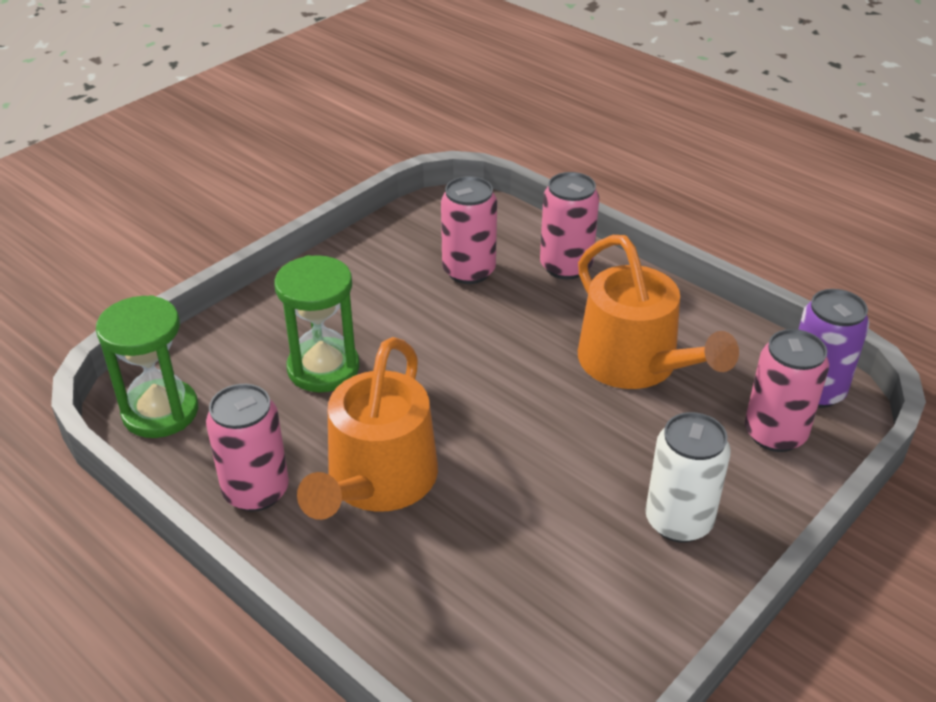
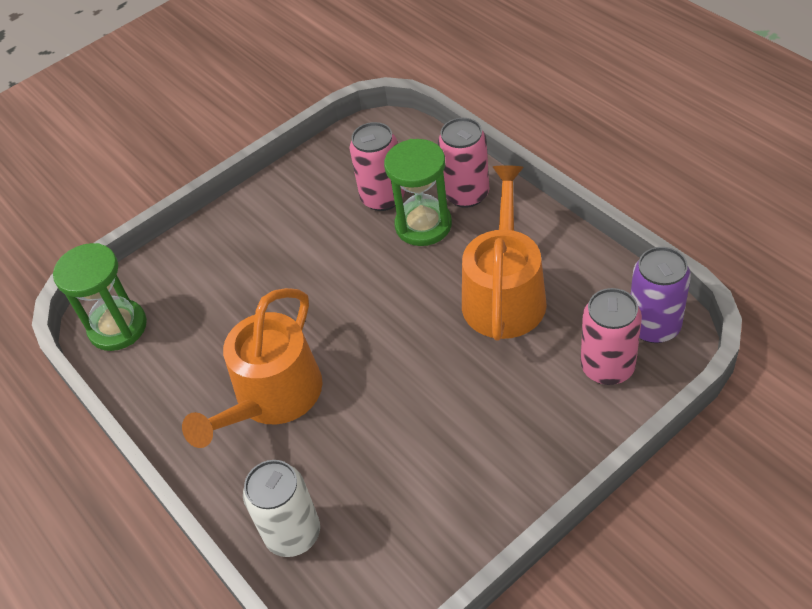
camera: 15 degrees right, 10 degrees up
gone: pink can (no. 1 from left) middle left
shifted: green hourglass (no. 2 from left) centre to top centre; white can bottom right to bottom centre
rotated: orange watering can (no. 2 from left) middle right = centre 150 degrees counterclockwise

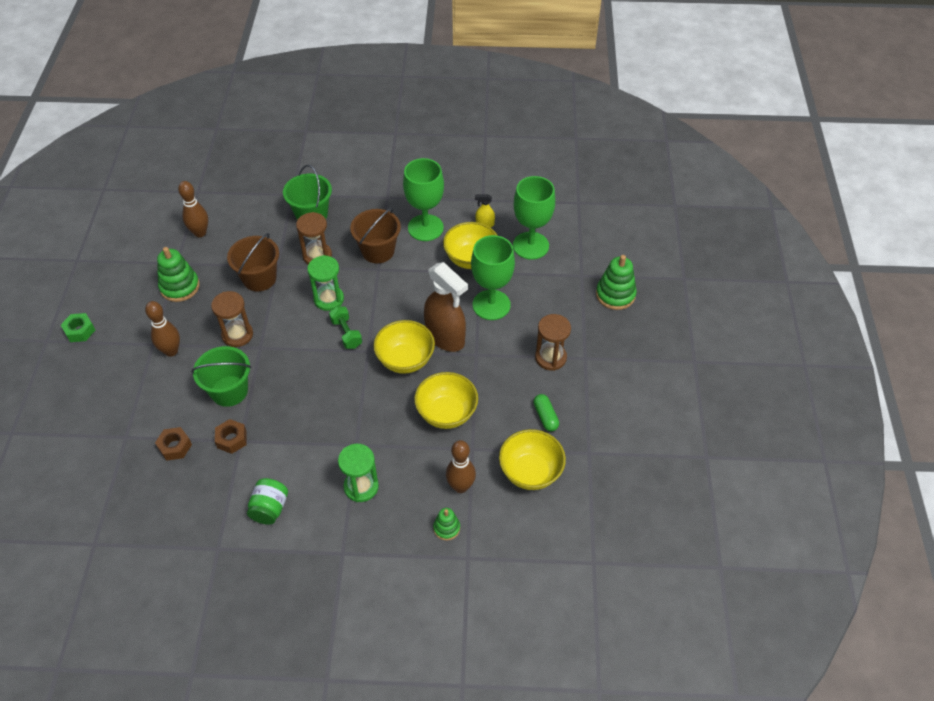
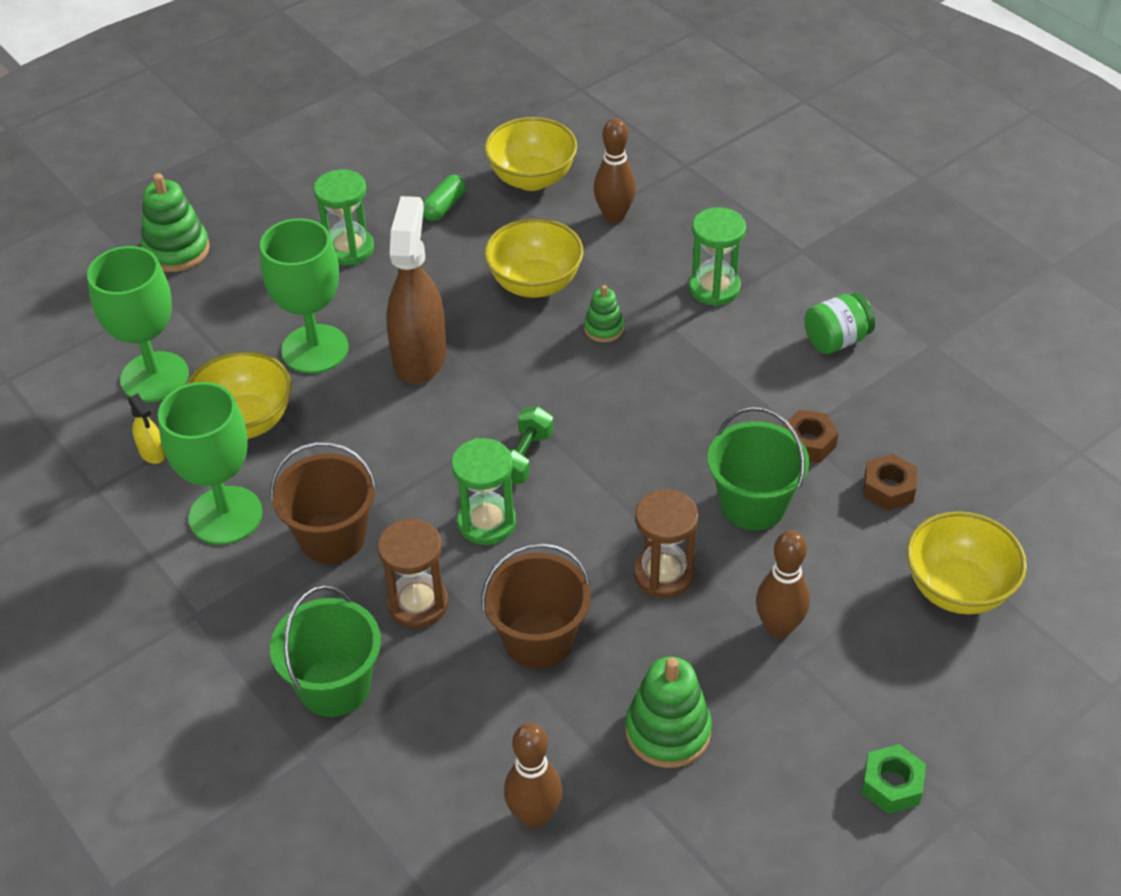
camera: 130 degrees left, 5 degrees down
shifted: yellow bowl (no. 1 from left in the first image) centre to yellow bowl (no. 4 from left) middle right; green stacking toy (no. 2 from left) bottom centre to centre
repainted: brown hourglass (no. 3 from left) centre to green hourglass (no. 1 from left) top left

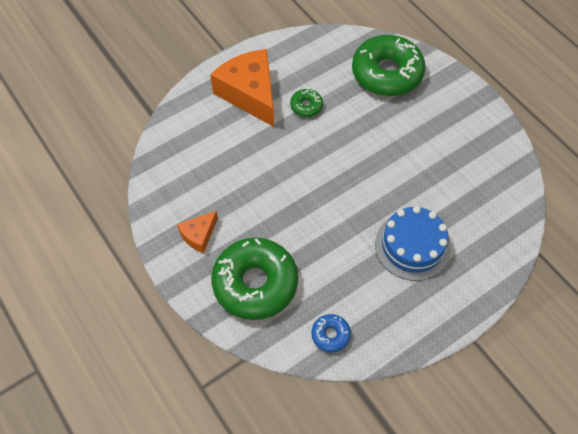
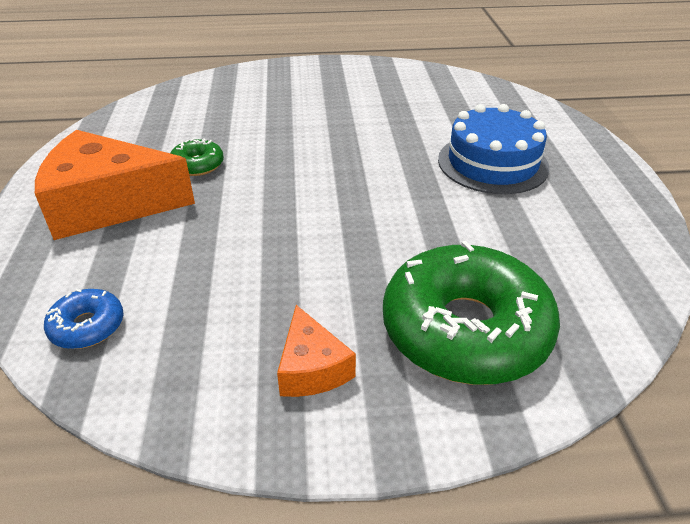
camera: 60 degrees left, 20 degrees down
gone: green donut (no. 3 from left) top right
shifted: blue donut bottom centre to middle left

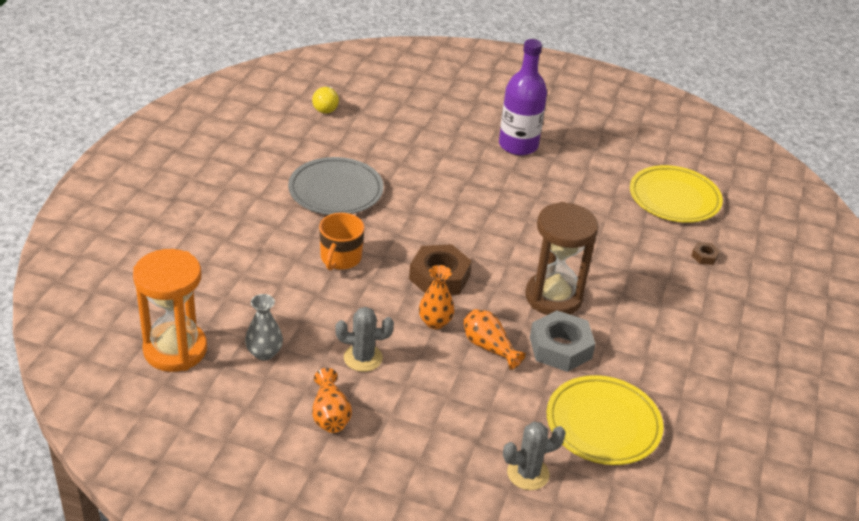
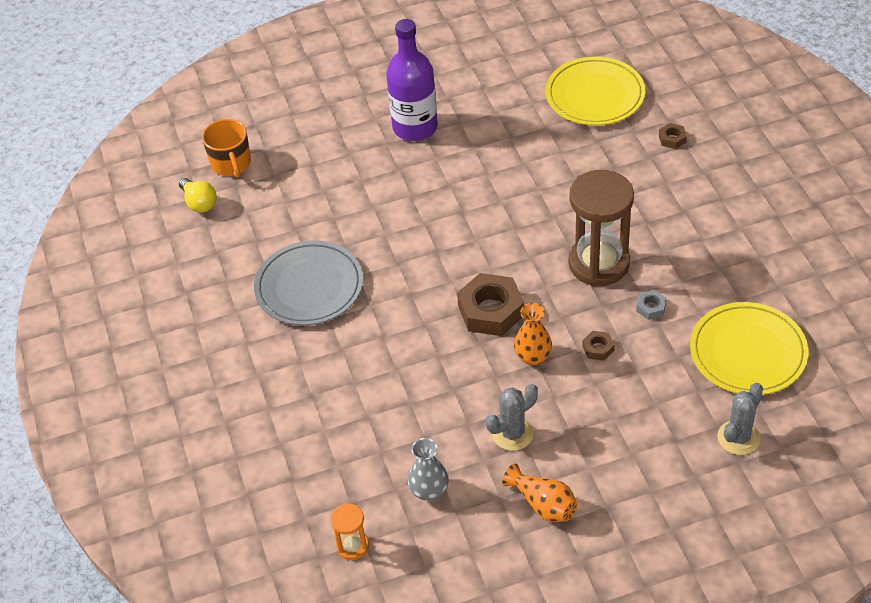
camera: 30 degrees left, 10 degrees up
shifted: orange mug centre to top left
swapped: orange vase (no. 3 from left) centre to brown nut (no. 2 from left) middle right
scaled: orange hourglass middle left = bottom centre x0.47; grey nut centre = middle right x0.46

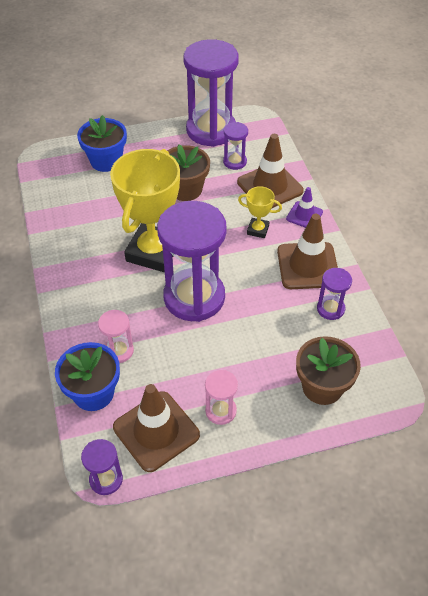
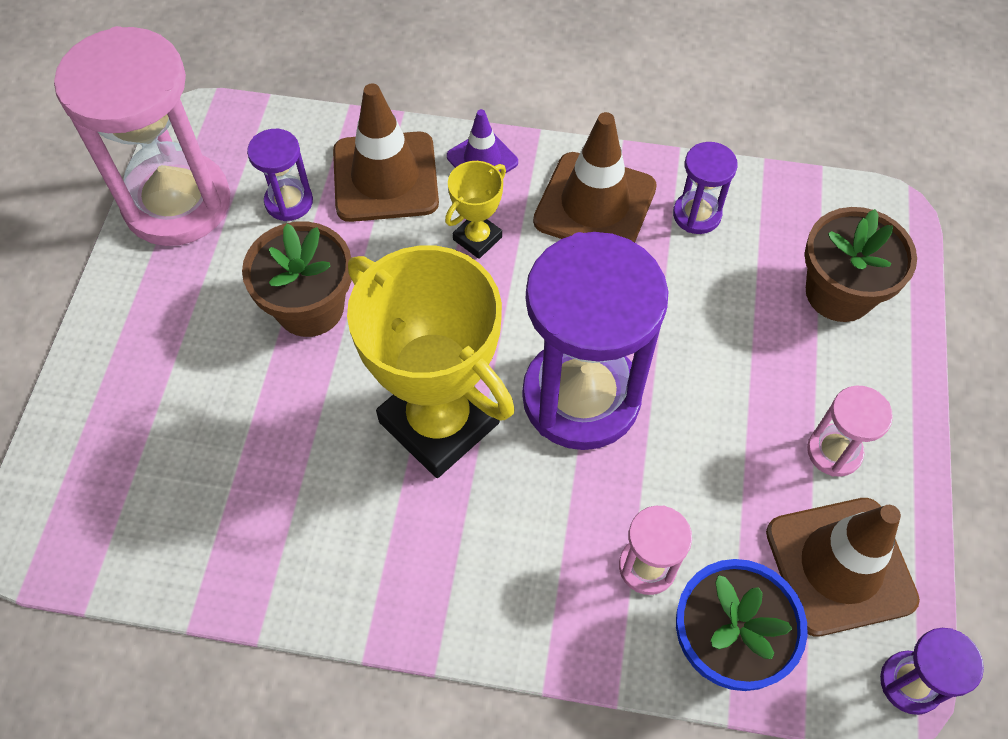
camera: 65 degrees left, 10 degrees up
gone: blue flower pot (no. 2 from left) top left
repainted: purple hourglass (no. 3 from left) top centre to pink hourglass (no. 1 from left) top left

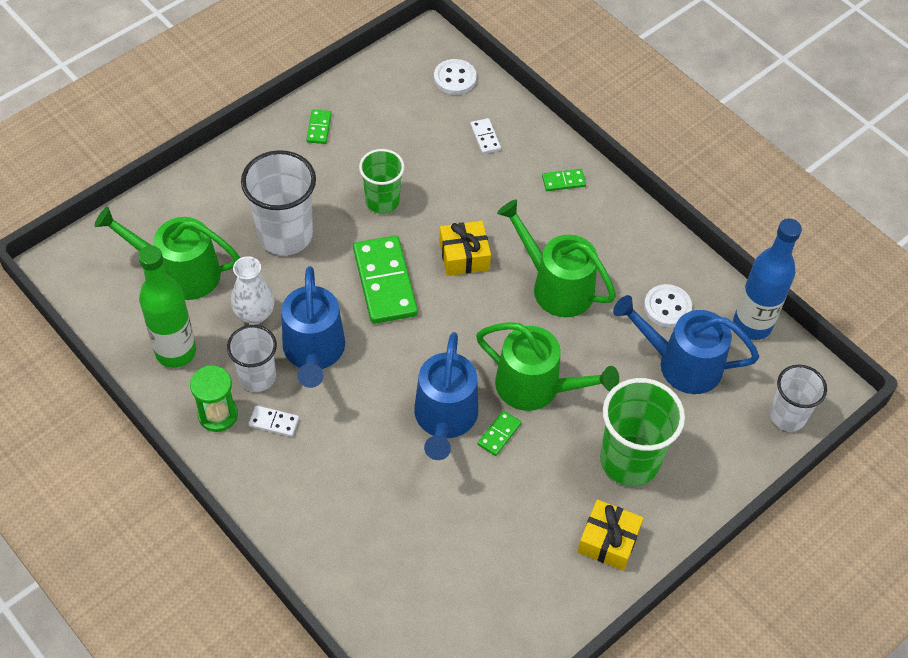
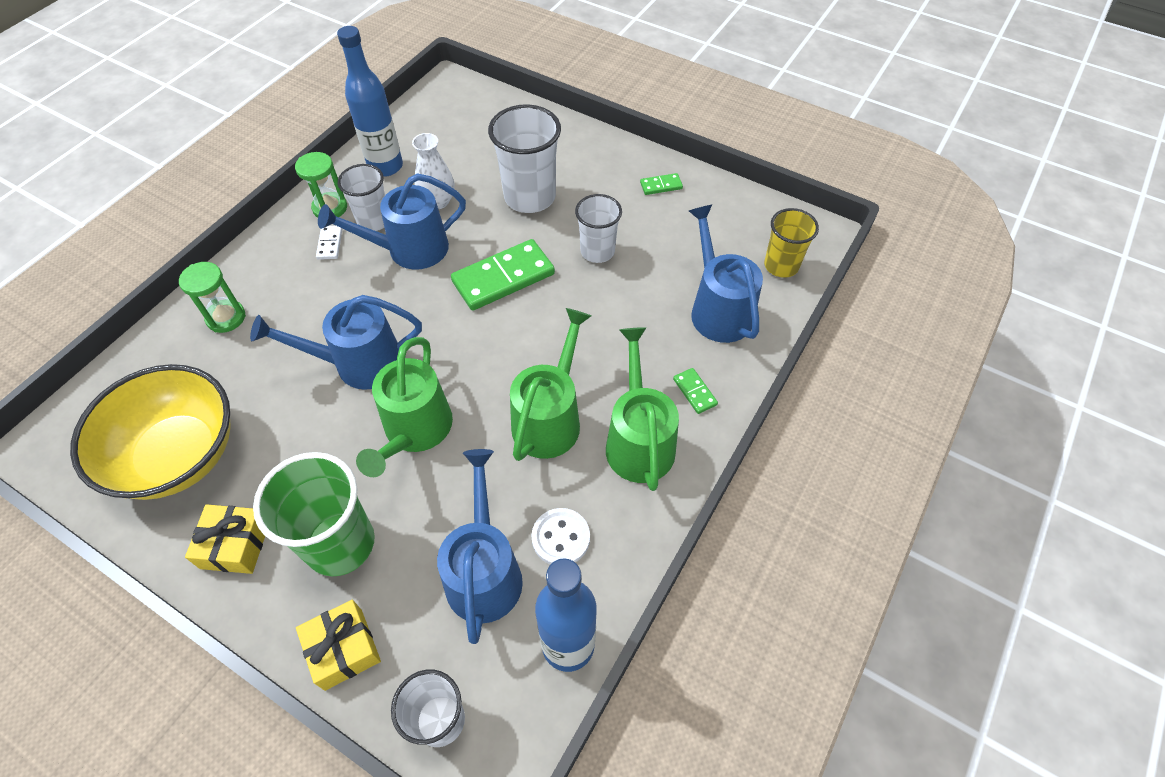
camera: 75 degrees right, 0 degrees up
gone: green domino (no. 3 from left) centre
new: yellow bowl middle left; green hourglass (no. 1 from left) middle left
shifted: green watering can (no. 1 from left in the first image) middle left to green watering can (no. 3 from left) centre; yellow gift (no. 1 from left in the first image) centre to yellow gift (no. 2 from left) bottom left
swapped: white button (no. 1 from left) top centre to yellow cup top right; white domino (no. 2 from left) top centre to blue watering can (no. 4 from left) centre
repainted: green bottle middle left to blue bottle (no. 1 from left) top left; green cup (no. 1 from left) top centre to white cup (no. 4 from left) top centre

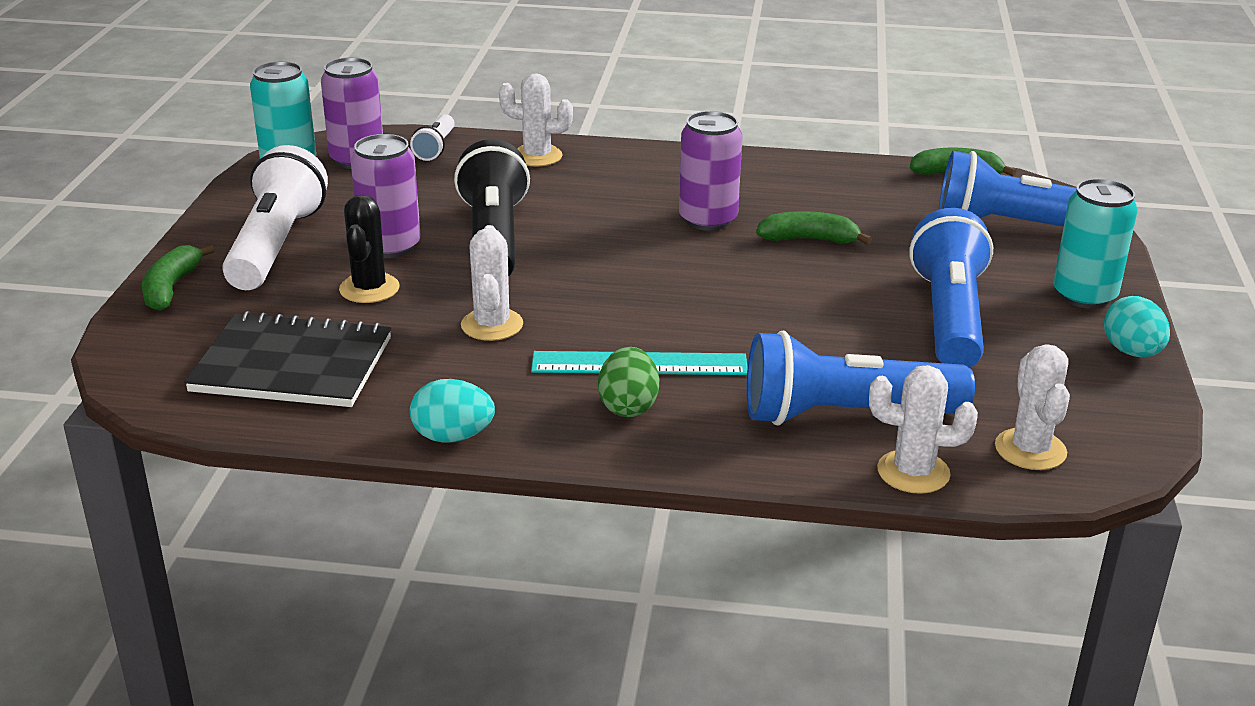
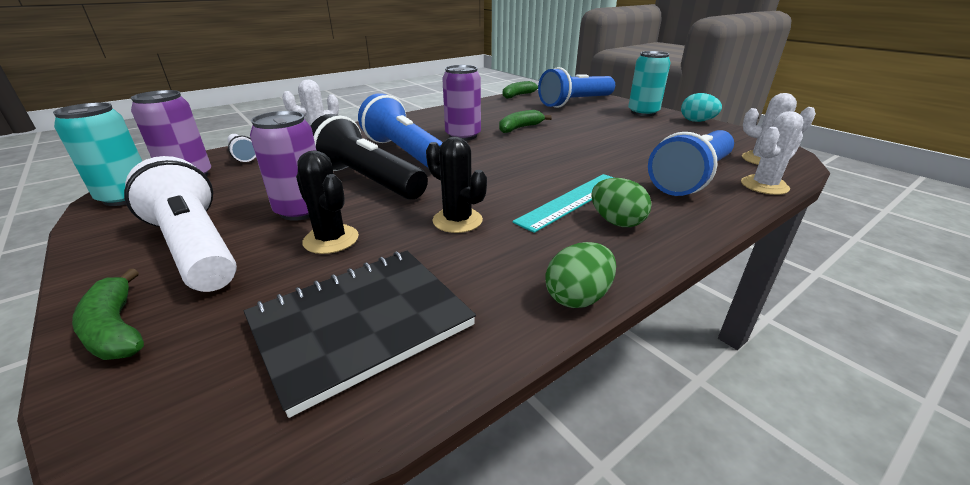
camera: 45 degrees left, 0 degrees up
shifted: blue flashlight (no. 2 from left in the first image) middle right to blue flashlight (no. 1 from left) top centre
repainted: turquoise egg (no. 1 from left) centre to green egg (no. 1 from left) centre; white cactus (no. 1 from left) centre to black cactus (no. 2 from left) centre

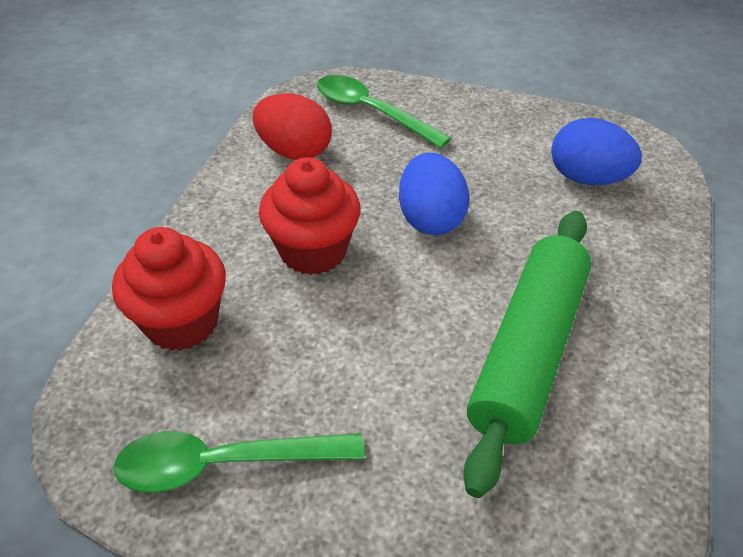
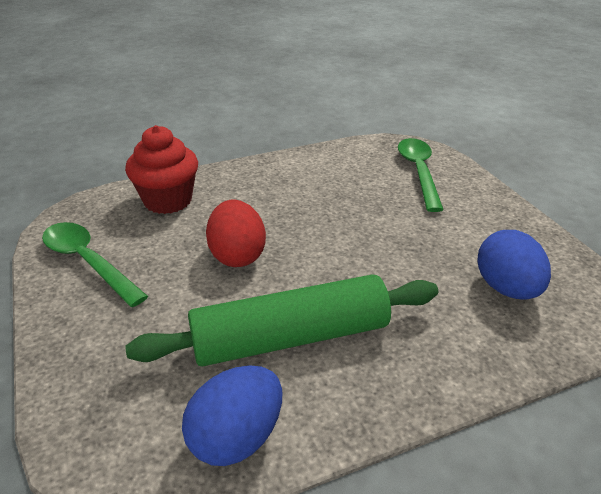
camera: 50 degrees right, 10 degrees down
gone: red cupcake (no. 2 from left) centre
shifted: red egg top centre to centre; blue egg (no. 1 from left) centre to bottom centre

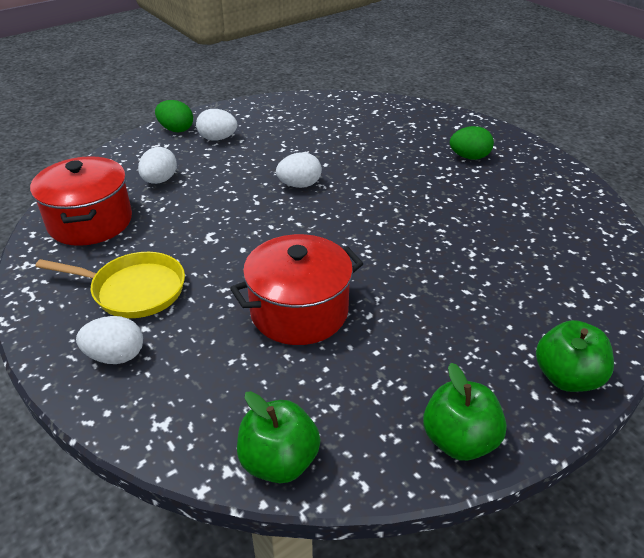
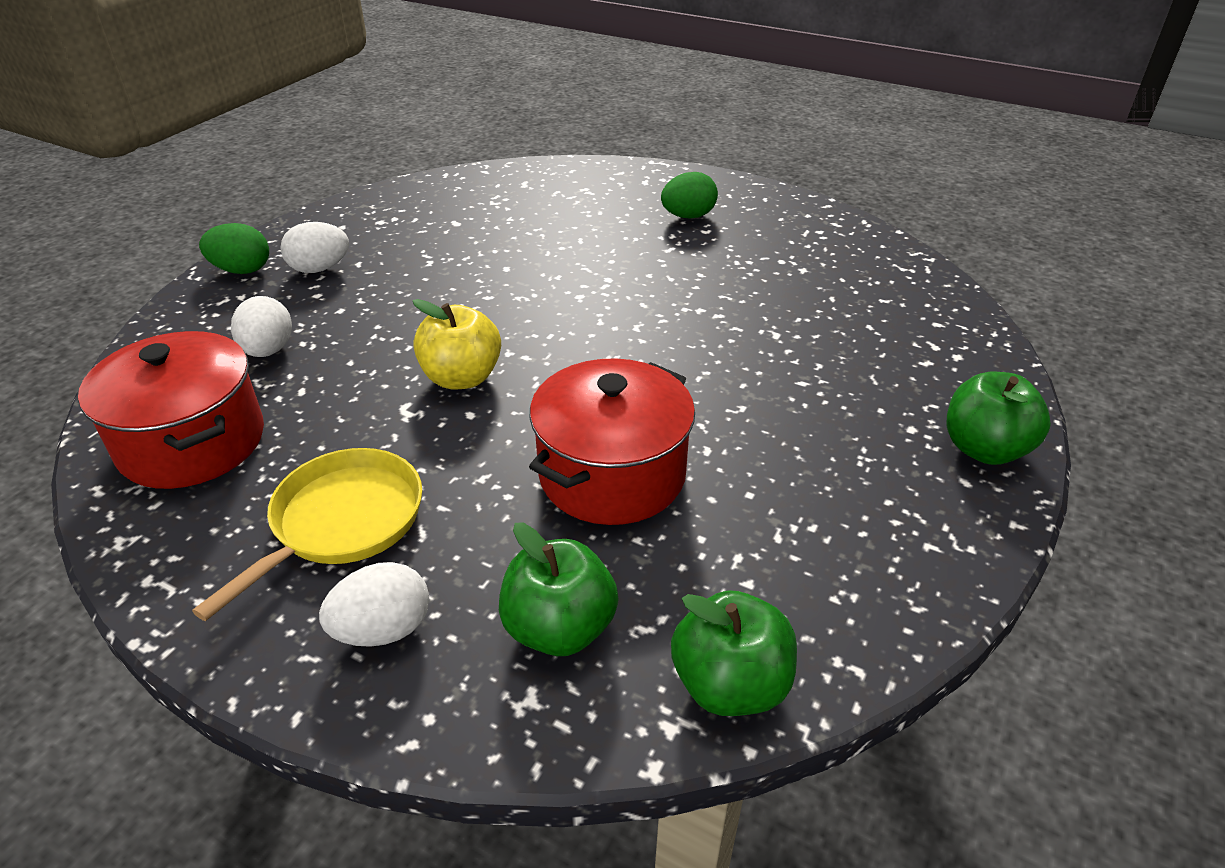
camera: 25 degrees left, 0 degrees up
gone: white egg (no. 4 from left) top centre
new: yellow apple centre
shifted: green apple (no. 2 from left in the first image) bottom right to green apple (no. 1 from left) bottom centre
rotated: yellow pan middle left = middle left 45 degrees counterclockwise

